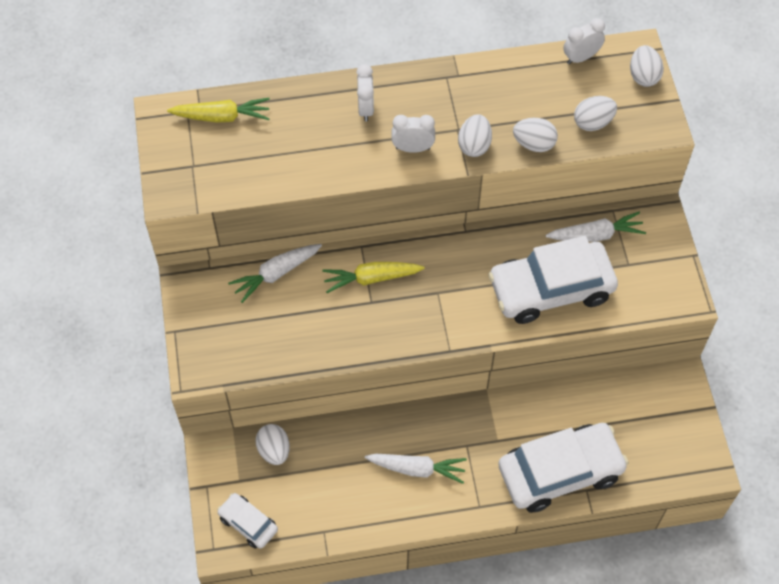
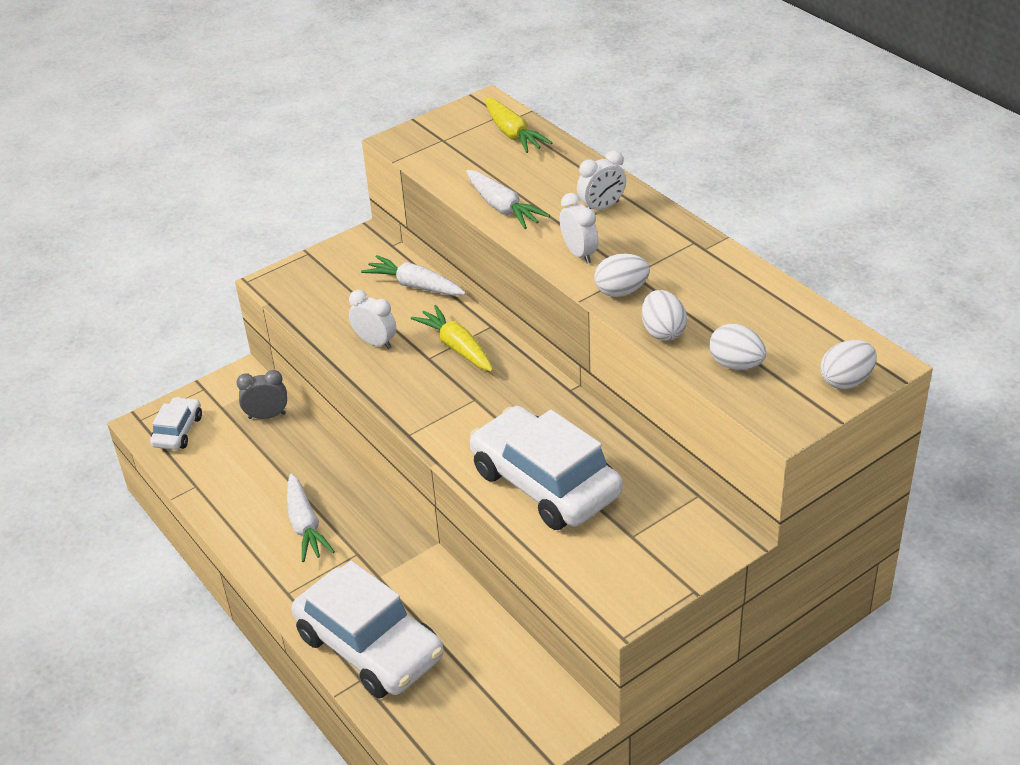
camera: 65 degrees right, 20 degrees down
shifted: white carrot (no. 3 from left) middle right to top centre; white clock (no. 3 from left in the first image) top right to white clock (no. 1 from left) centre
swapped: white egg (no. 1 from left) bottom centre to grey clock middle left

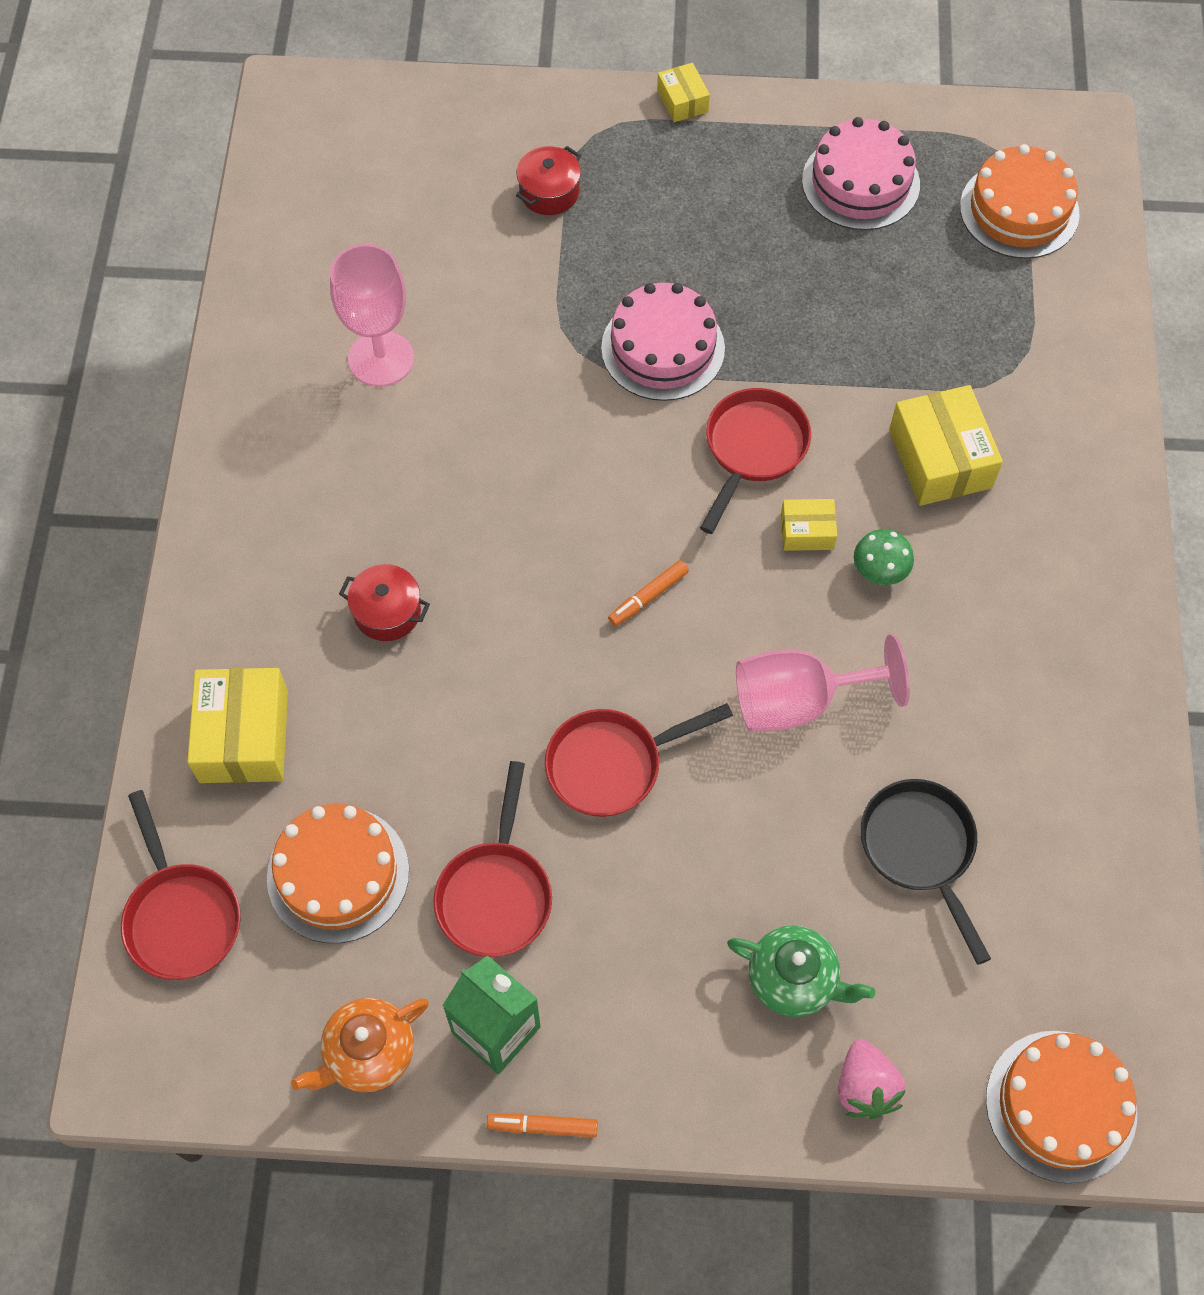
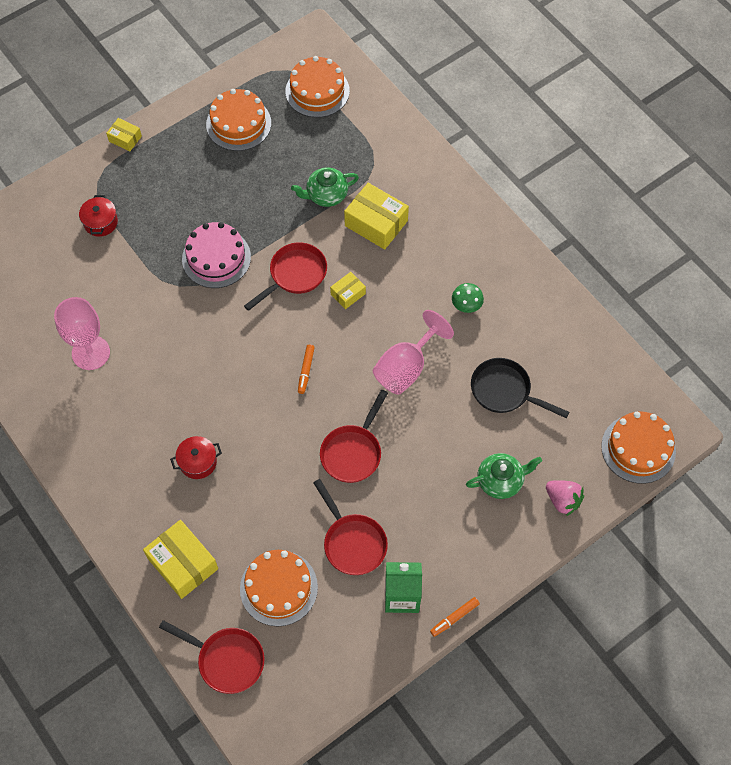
camera: 40 degrees left, 0 degrees up
gone: orange teapot bottom left
new: green teapot (no. 1 from left) top centre
shifted: green mushroom middle right to centre
repainted: pink cake (no. 2 from left) top right to orange cake (no. 1 from left) top left
rotated: red pan (no. 4 from left in the first image) centre = centre 60 degrees clockwise

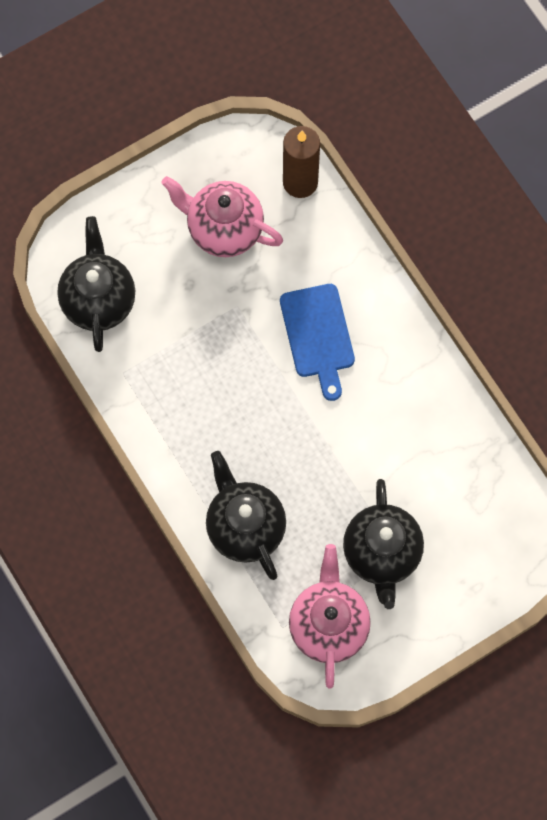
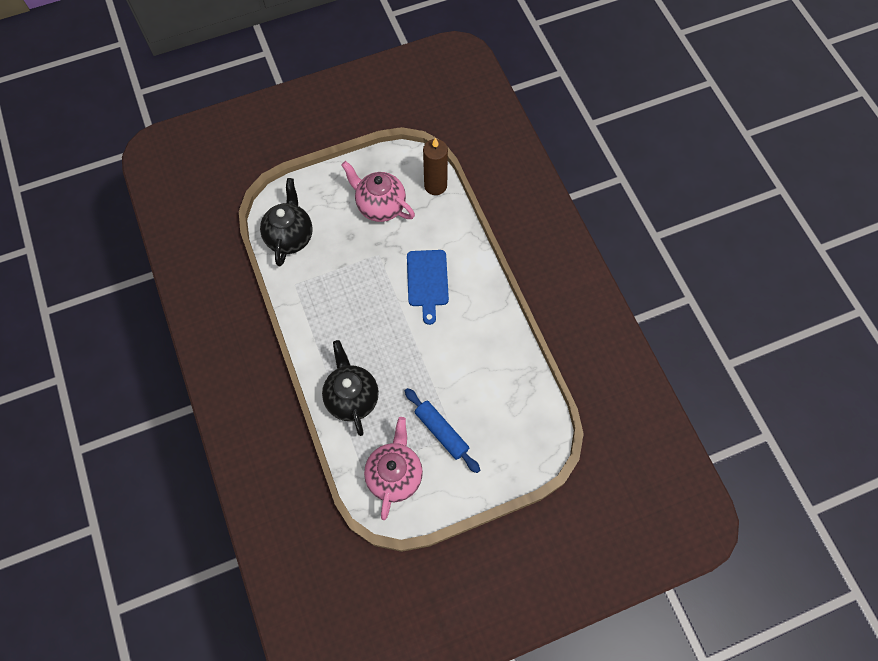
camera: 10 degrees right, 5 degrees down
swapped: black teapot (no. 3 from left) middle right to blue rolling pin centre

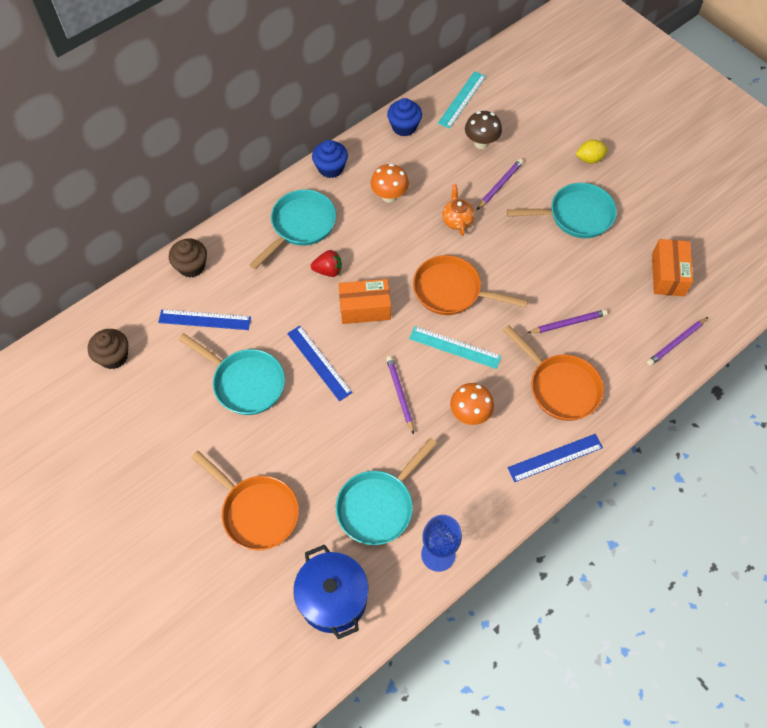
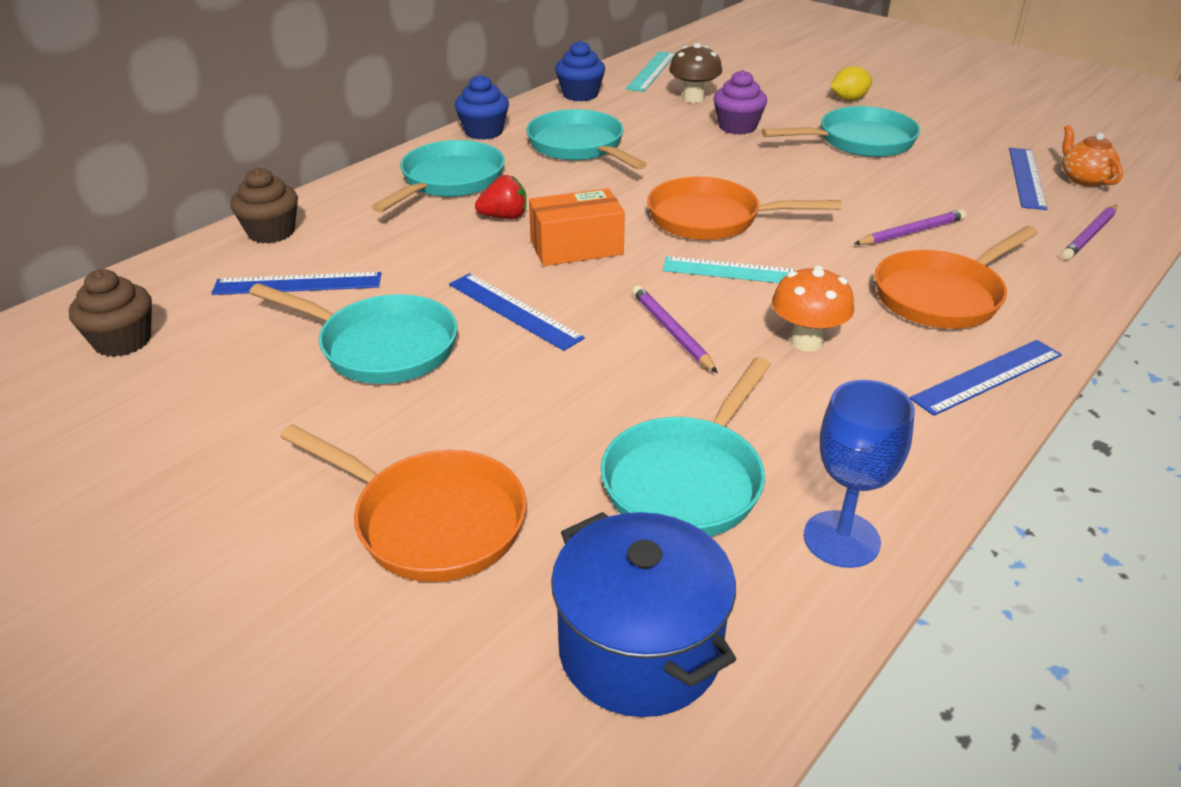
camera: 10 degrees left, 25 degrees down
shifted: orange teapot top centre to top right
swapped: orange mushroom (no. 1 from left) top centre to turquoise pan (no. 3 from left) top centre; purple pencil (no. 2 from left) top centre to purple cupcake top centre; orange box (no. 2 from left) middle right to blue ruler (no. 4 from left) top right
rotated: orange pan (no. 3 from left) middle right = middle right 105 degrees clockwise

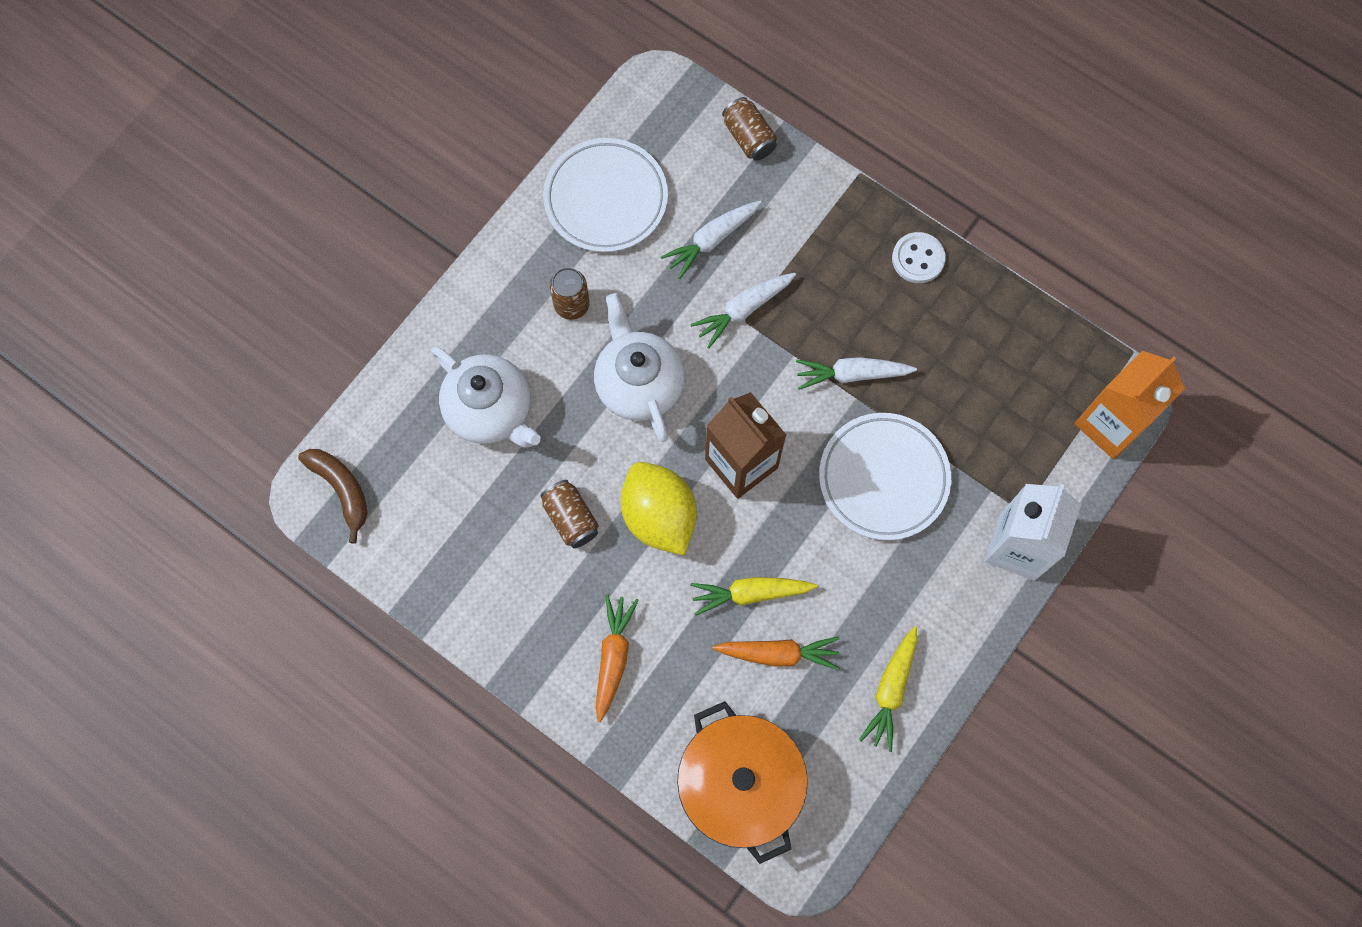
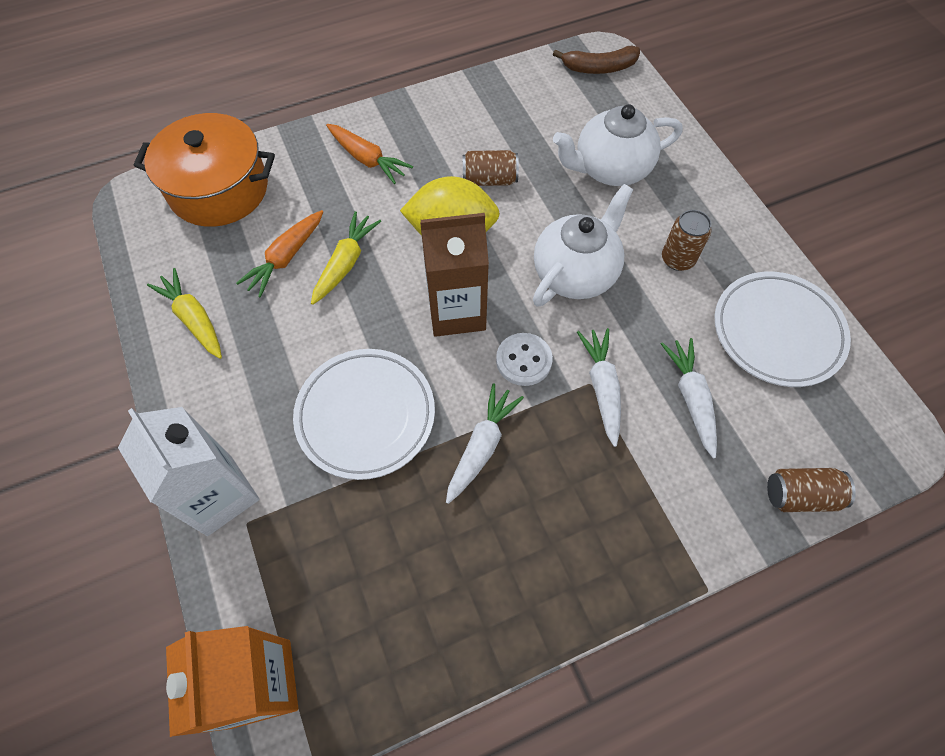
camera: 120 degrees right, 10 degrees down
shifted: white button top right to centre
rotated: white teapot (no. 2 from left in the first image) centre = top centre 60 degrees counterclockwise

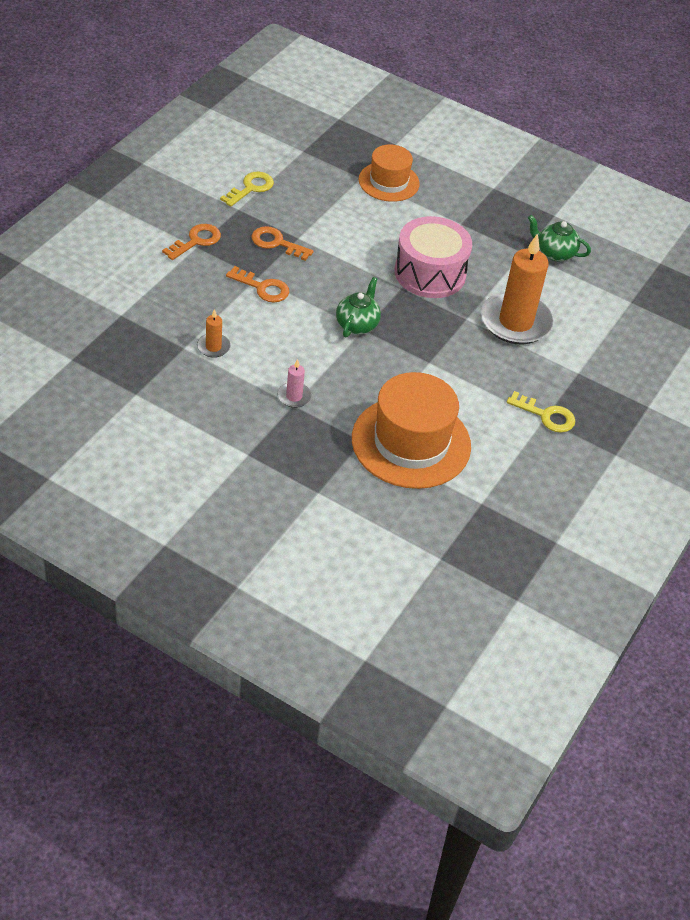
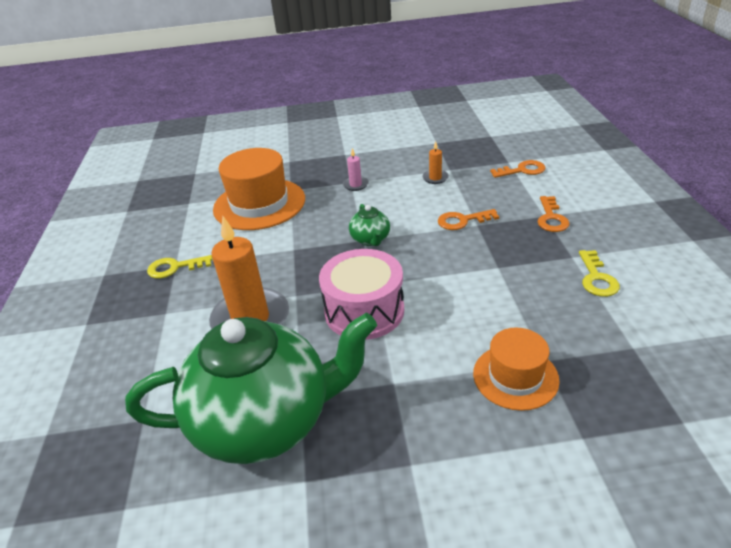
camera: 150 degrees right, 10 degrees down
shifted: orange key (no. 3 from left in the first image) top centre to orange key (no. 2 from left) top right
scaled: green teapot (no. 2 from left in the first image) top right = bottom centre x2.49

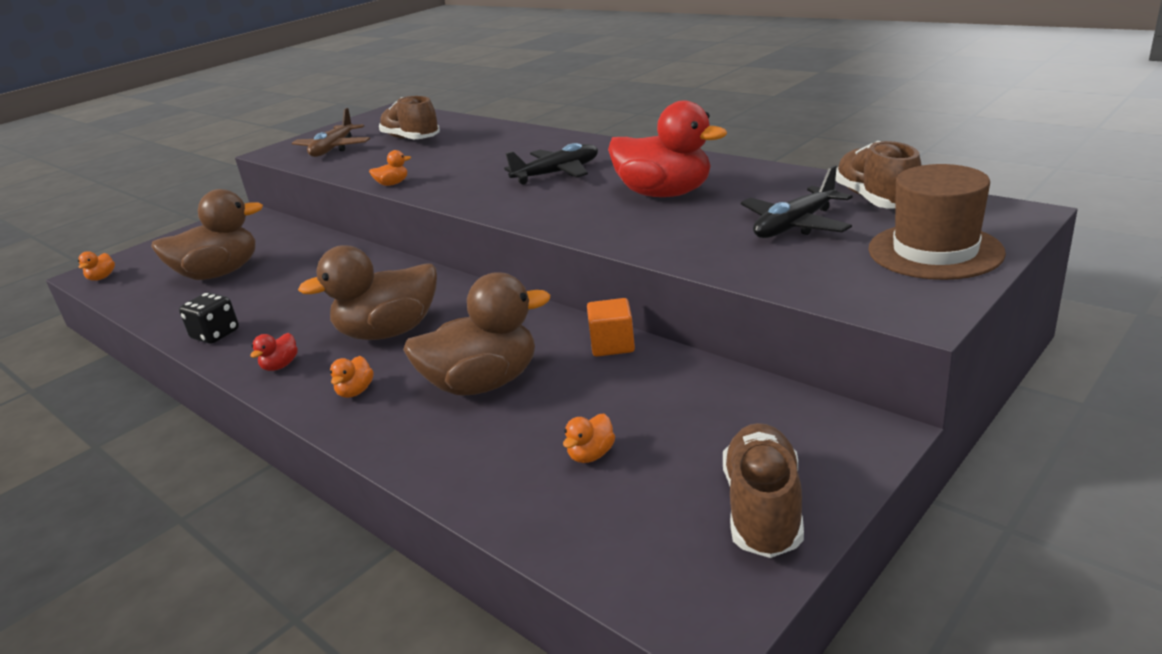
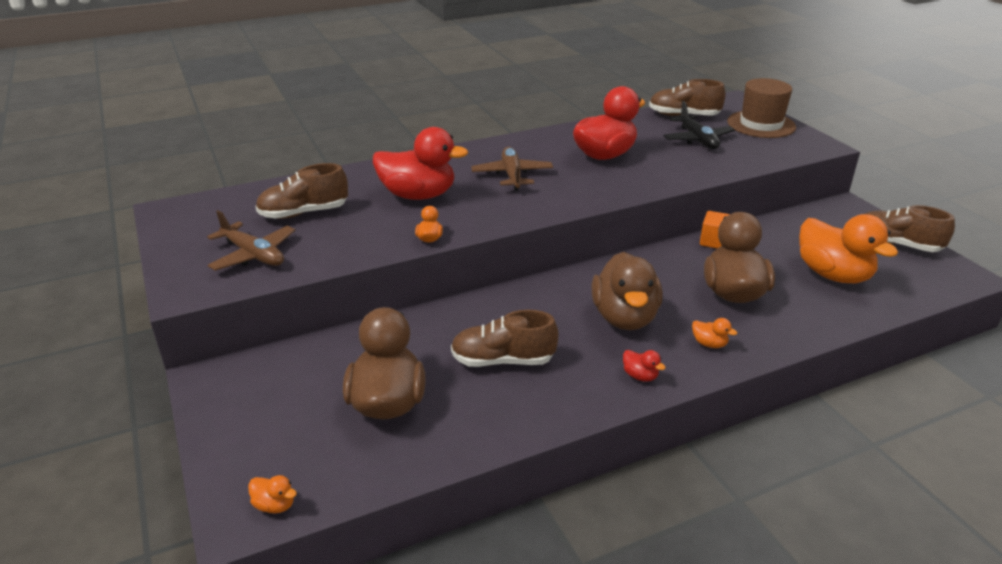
camera: 70 degrees left, 5 degrees up
gone: black dice middle left
new: red duck (no. 1 from left) top centre; brown shoe (no. 2 from left) centre
repainted: black plane (no. 1 from left) top centre to brown plane (no. 2 from left) top centre
scaled: orange duck (no. 4 from left) bottom centre = middle right x2.49

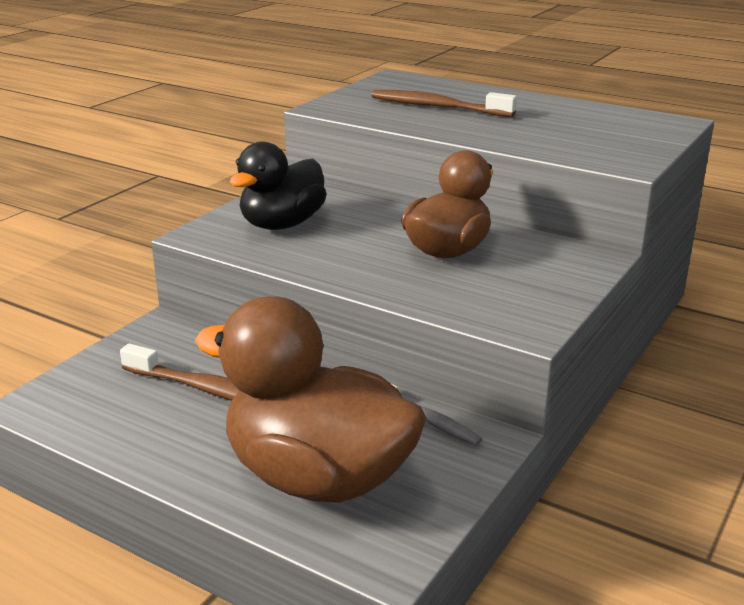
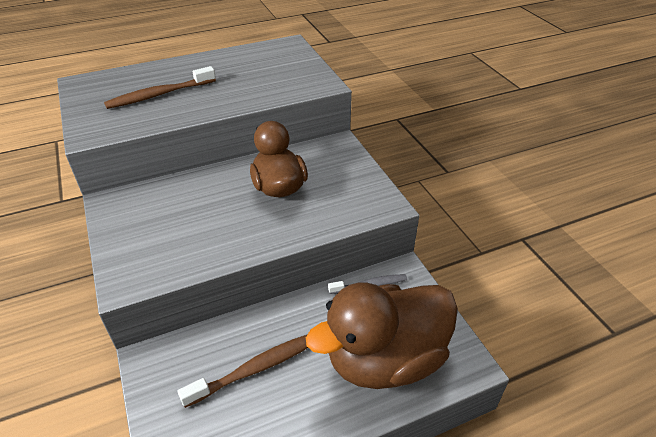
camera: 55 degrees left, 15 degrees up
gone: black duck top centre

